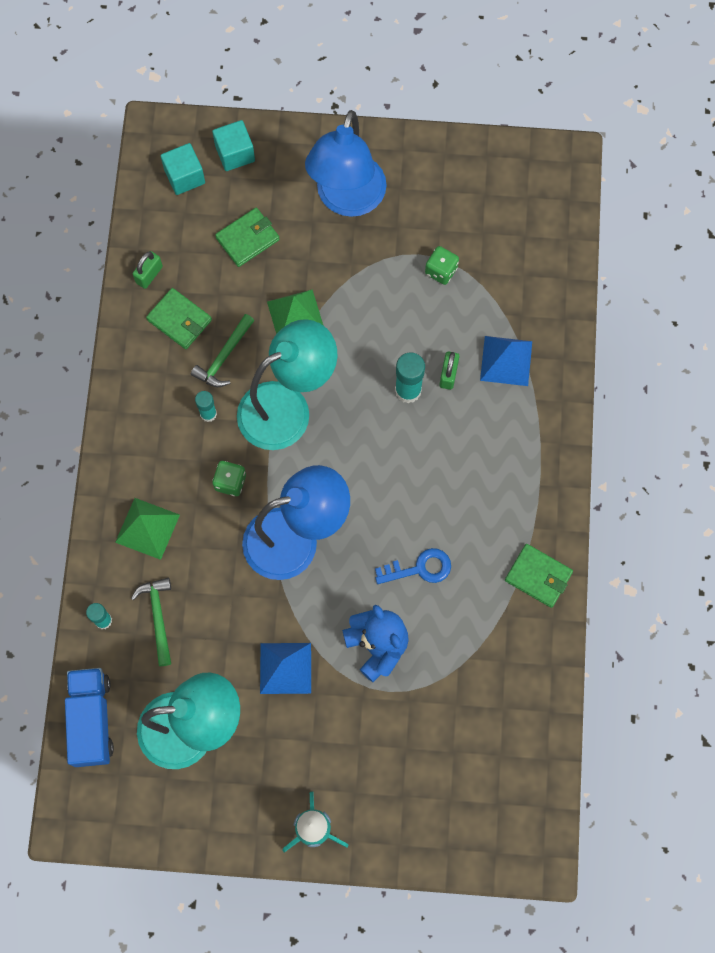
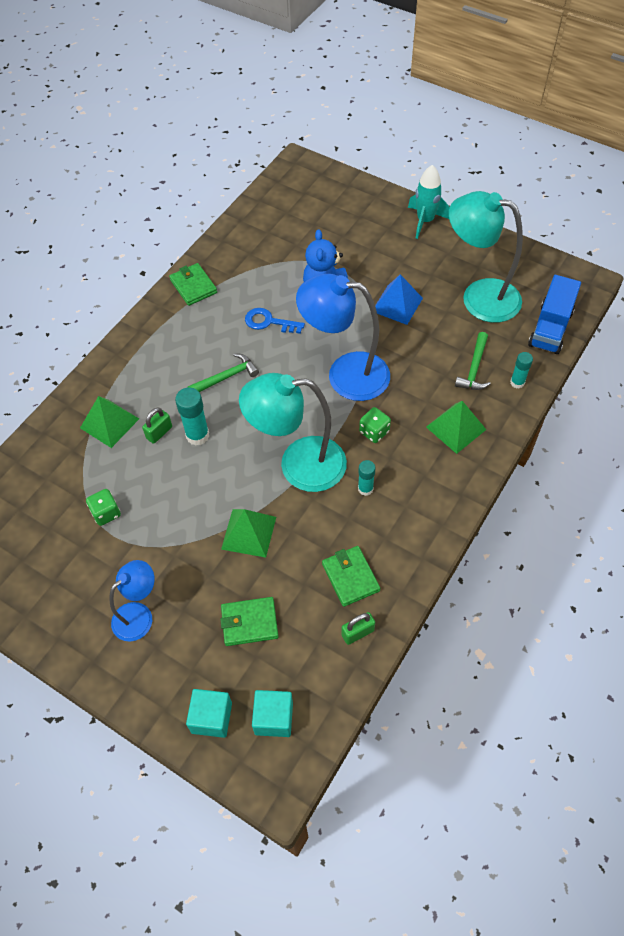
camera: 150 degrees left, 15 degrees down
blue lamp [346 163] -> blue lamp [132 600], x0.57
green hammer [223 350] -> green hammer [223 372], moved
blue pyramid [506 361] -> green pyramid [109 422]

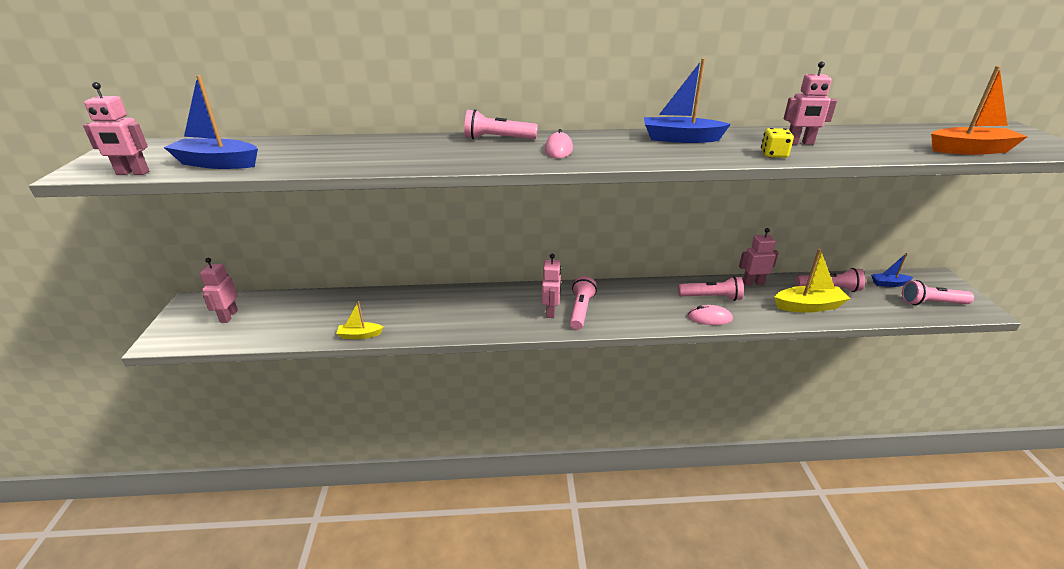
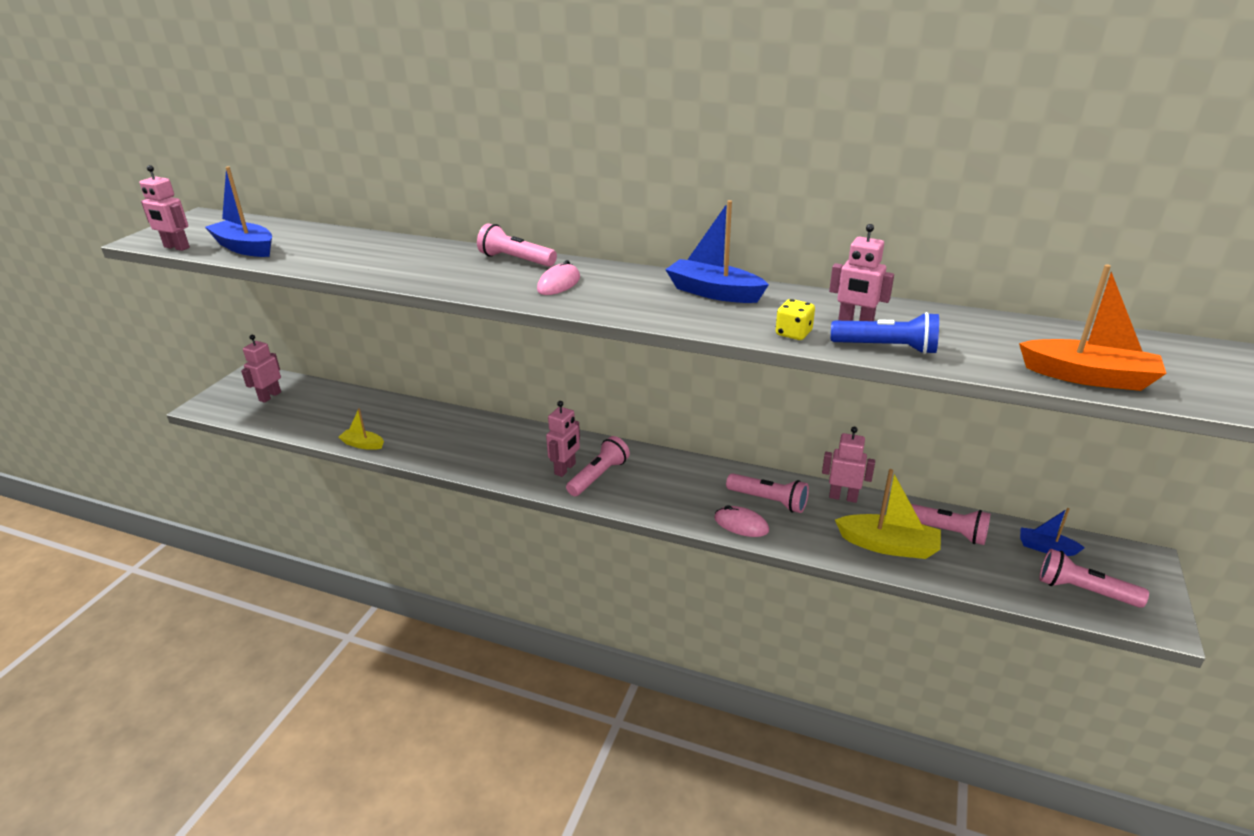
camera: 25 degrees right, 0 degrees up
none -> blue flashlight [885 333]

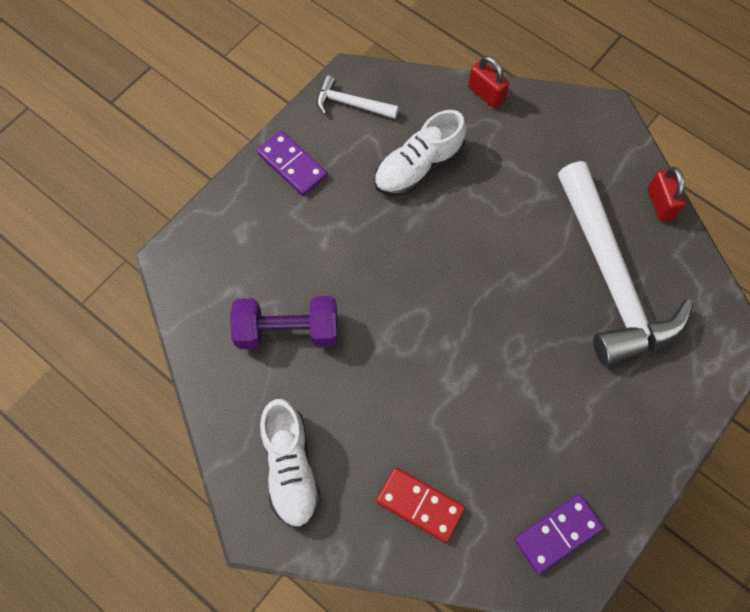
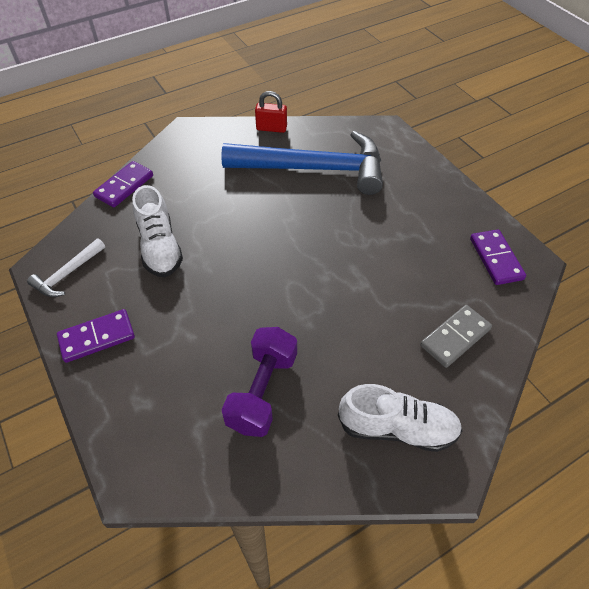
camera: 70 degrees left, 15 degrees down
red padlock [488 82] -> purple domino [123 184]
white hammer [625 263] -> blue hammer [302 163]
red domino [420 505] -> grey domino [456 336]

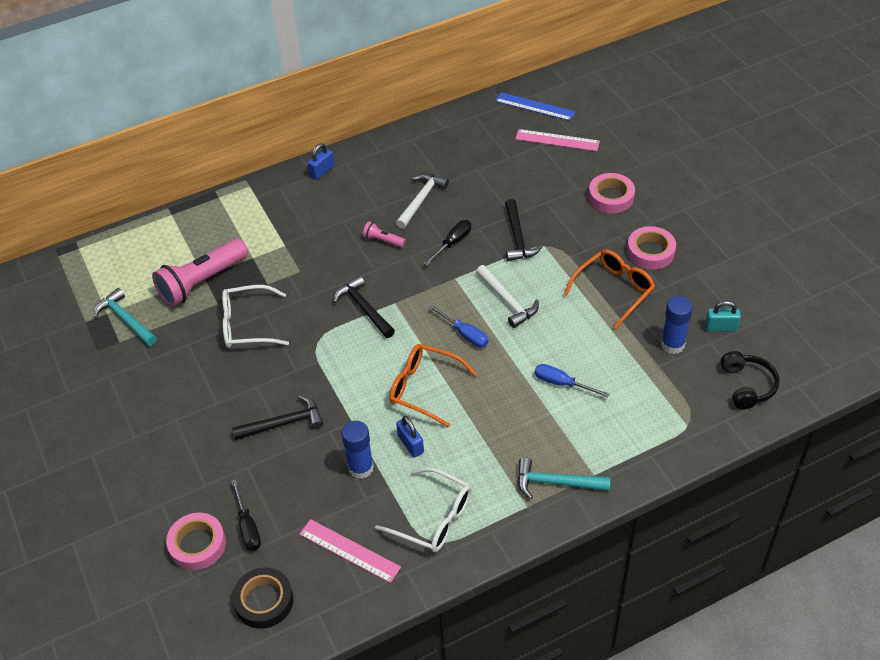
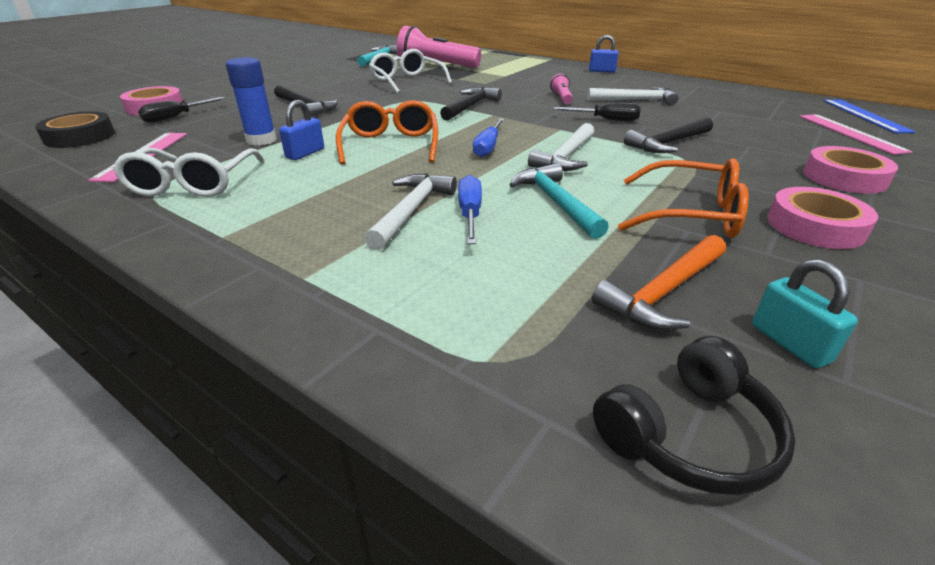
camera: 60 degrees right, 15 degrees down
blue glue stick [677 325] -> orange hammer [659 282]
turquoise hammer [564 478] -> turquoise hammer [559 201], moved
none -> white hammer [411 211]

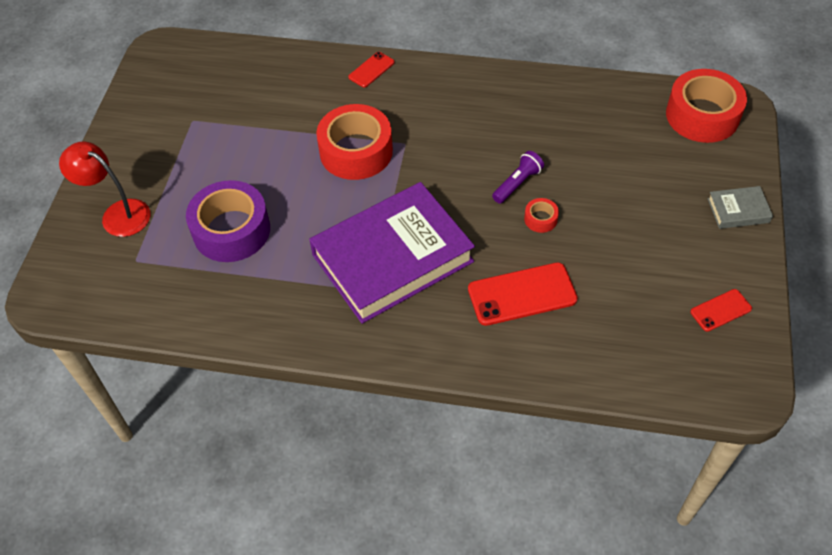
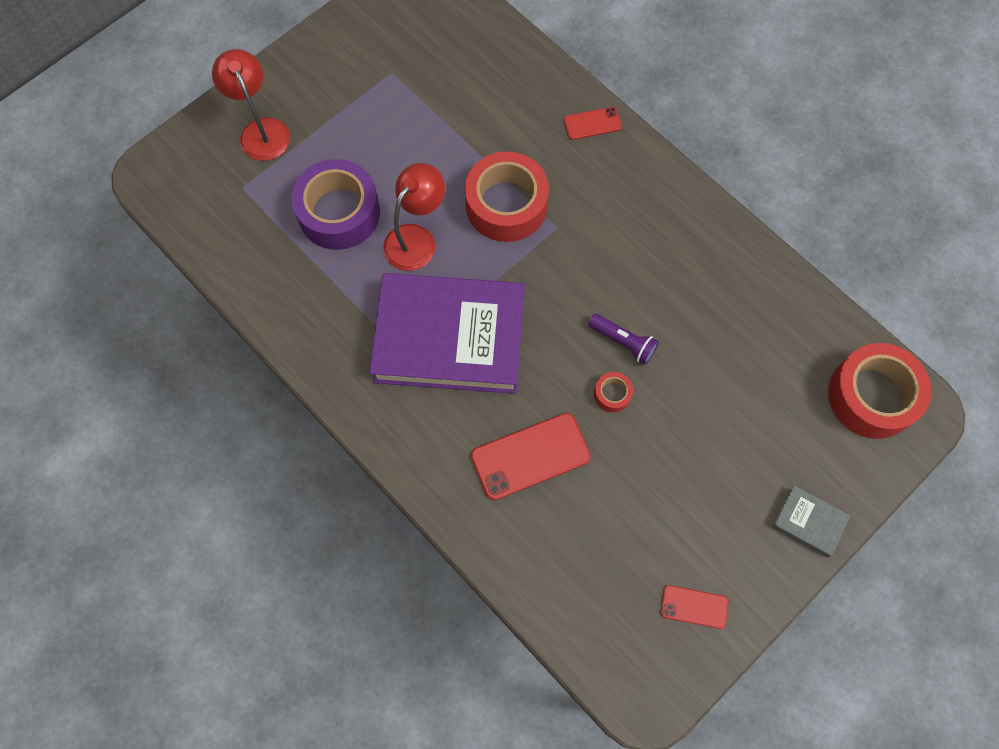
camera: 35 degrees right, 15 degrees up
purple flashlight [518 177] -> purple flashlight [623 339], 45 degrees clockwise
red phone [523 294] -> red phone [531 456], 45 degrees counterclockwise
none -> red lamp [414 217]

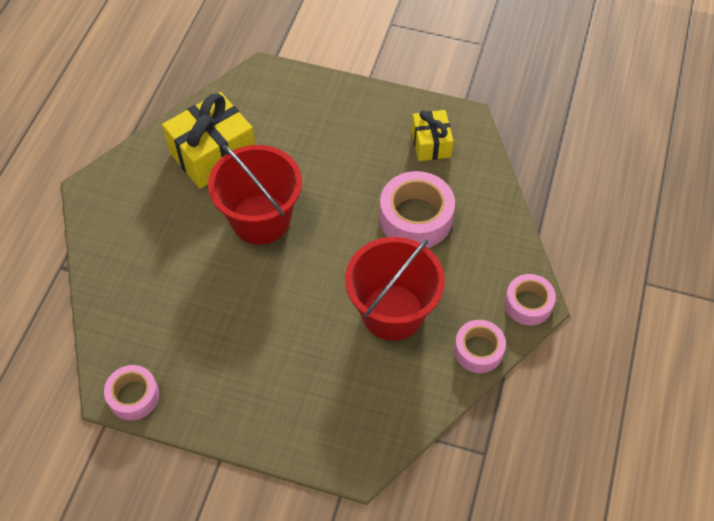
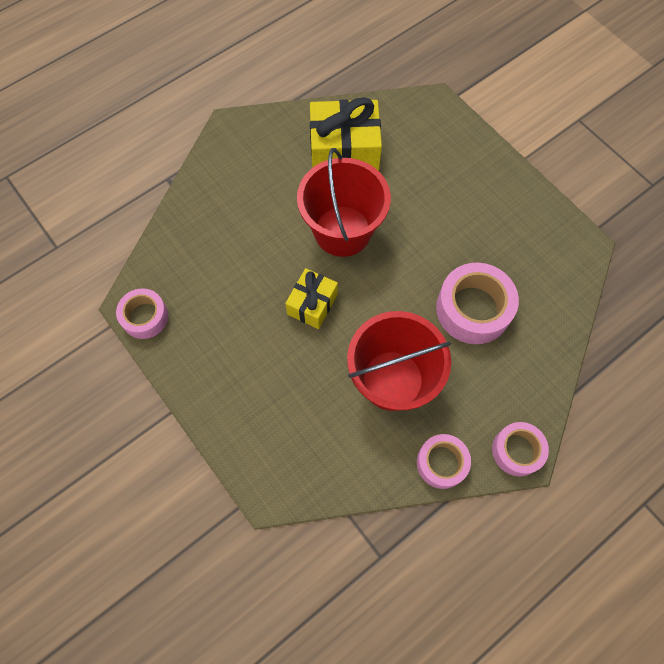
camera: 35 degrees right, 10 degrees up
yellow gift [432 135] -> yellow gift [311 298], moved

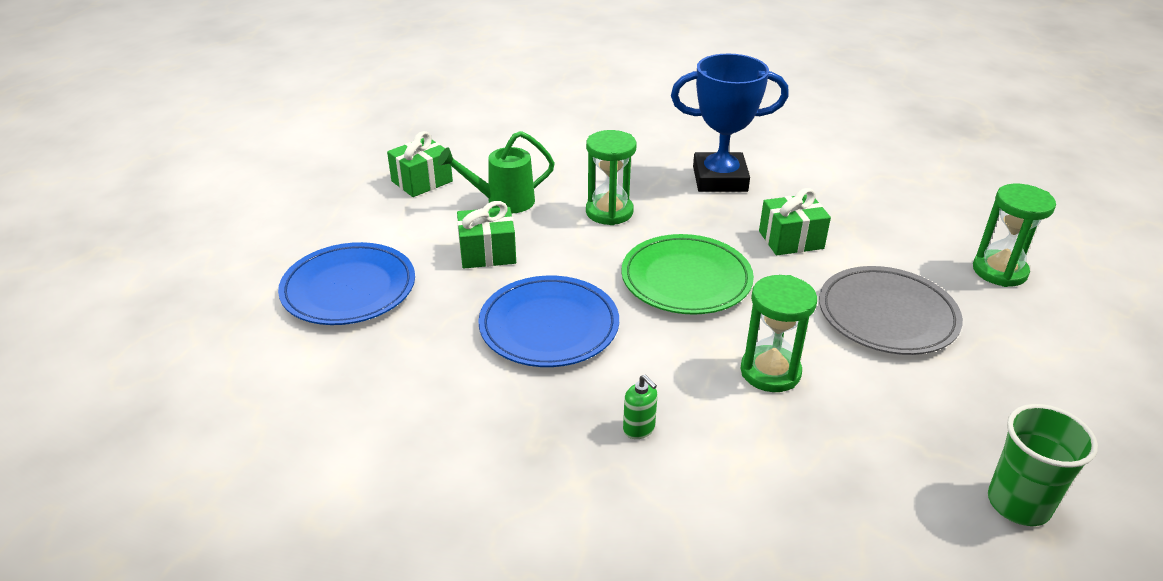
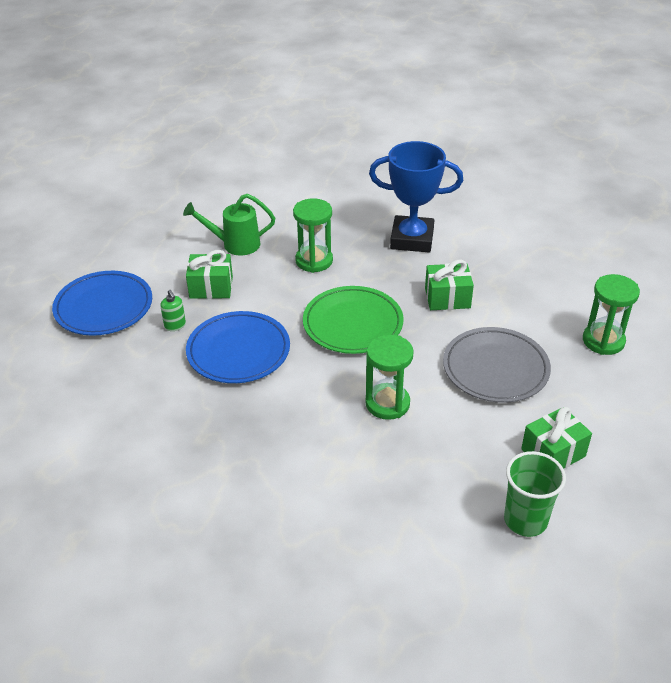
camera: 10 degrees right, 5 degrees up
green gift [420 164] -> green gift [556 438], moved
green soap dispenser [640 407] -> green soap dispenser [173 310], moved

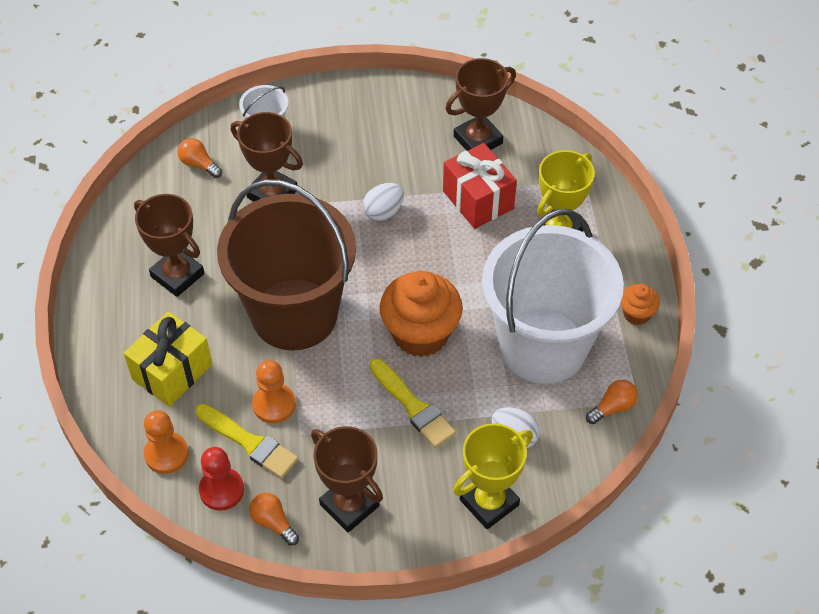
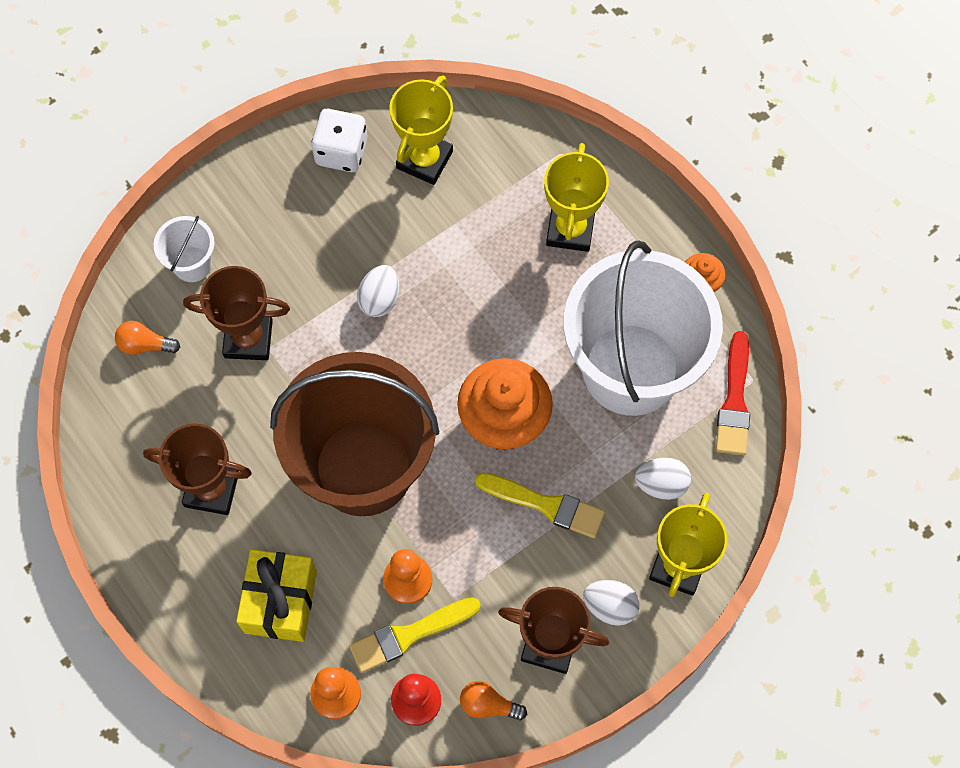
camera: 30 degrees left, 15 degrees up
brown trophy [480 104] -> yellow trophy [421 130]
red gift [480 186] -> none
orange light bulb [612 402] -> red brush [733 393]
yellow brush [246 441] -> yellow brush [415 635], 150 degrees clockwise
none -> white dice [339 140]
none -> white egg [611 603]

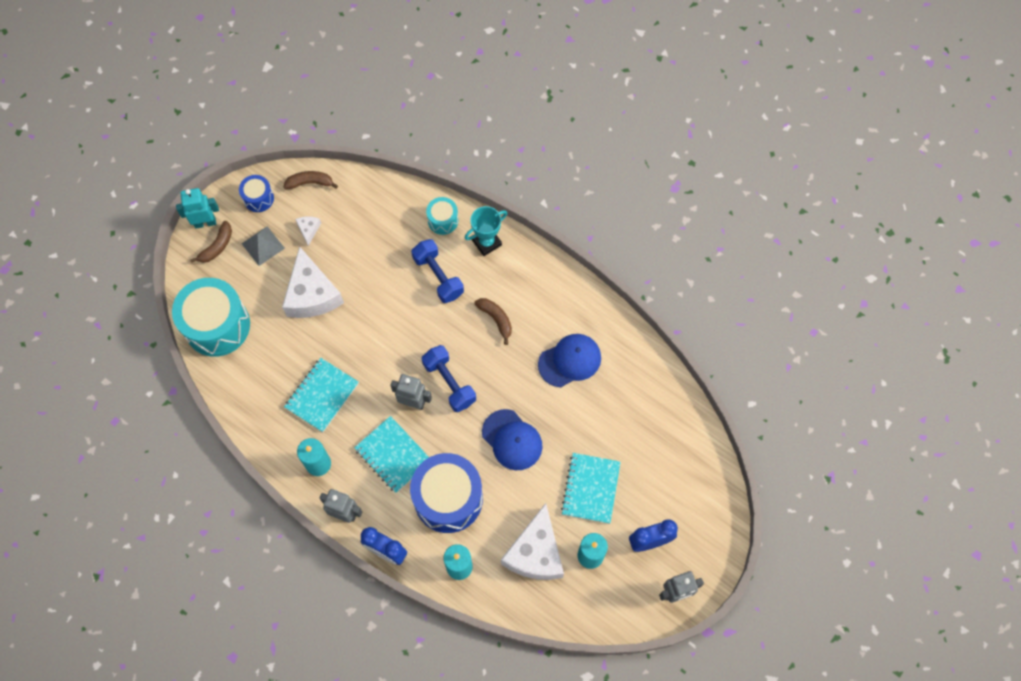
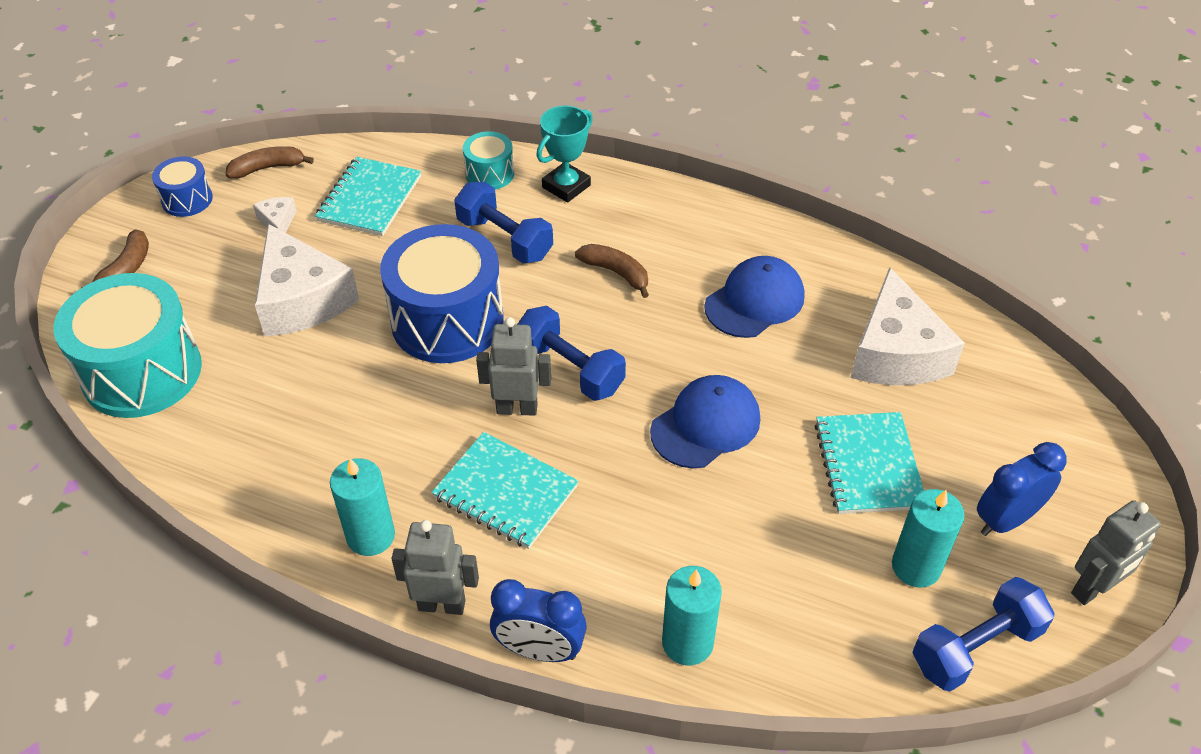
camera: 15 degrees left, 20 degrees down
turquoise robot [197 208] -> none
grey pyramid [263 246] -> none
turquoise notebook [321 395] -> turquoise notebook [368 196], moved
blue cap [512 439] -> blue cap [705 421], 75 degrees counterclockwise
blue drum [446 493] -> blue drum [441 293], moved
white cheese [532 541] -> white cheese [908 326], moved
none -> blue dumbbell [984 634]

